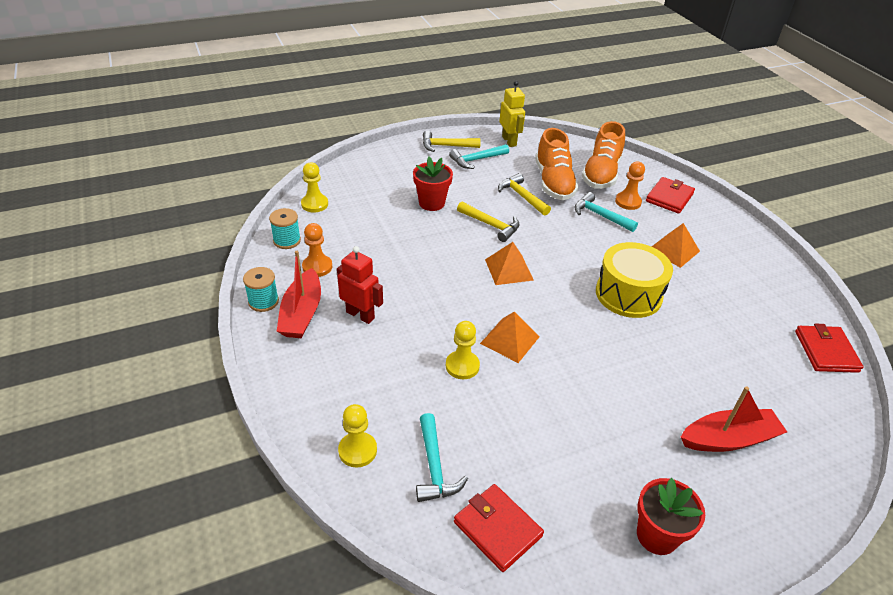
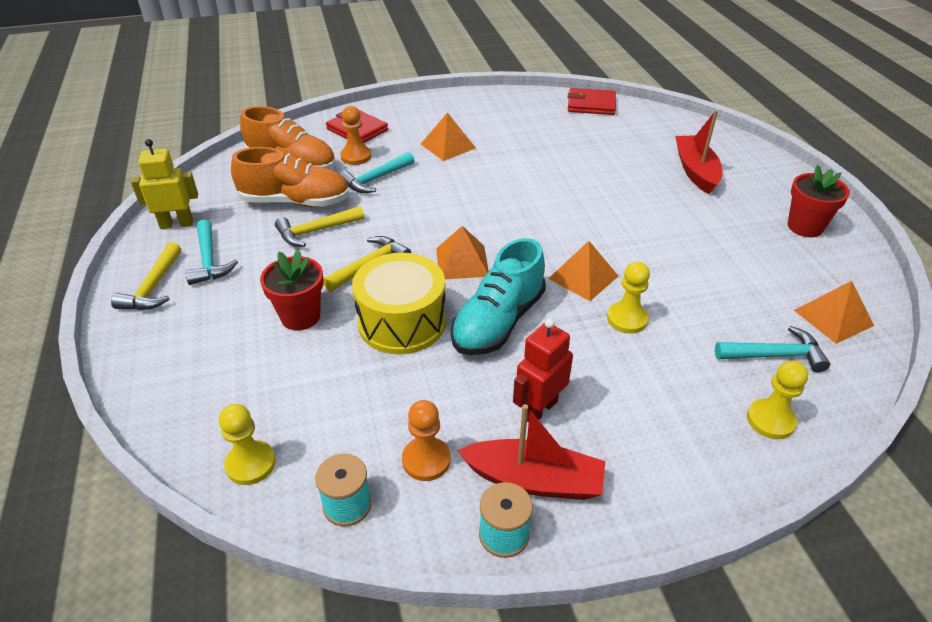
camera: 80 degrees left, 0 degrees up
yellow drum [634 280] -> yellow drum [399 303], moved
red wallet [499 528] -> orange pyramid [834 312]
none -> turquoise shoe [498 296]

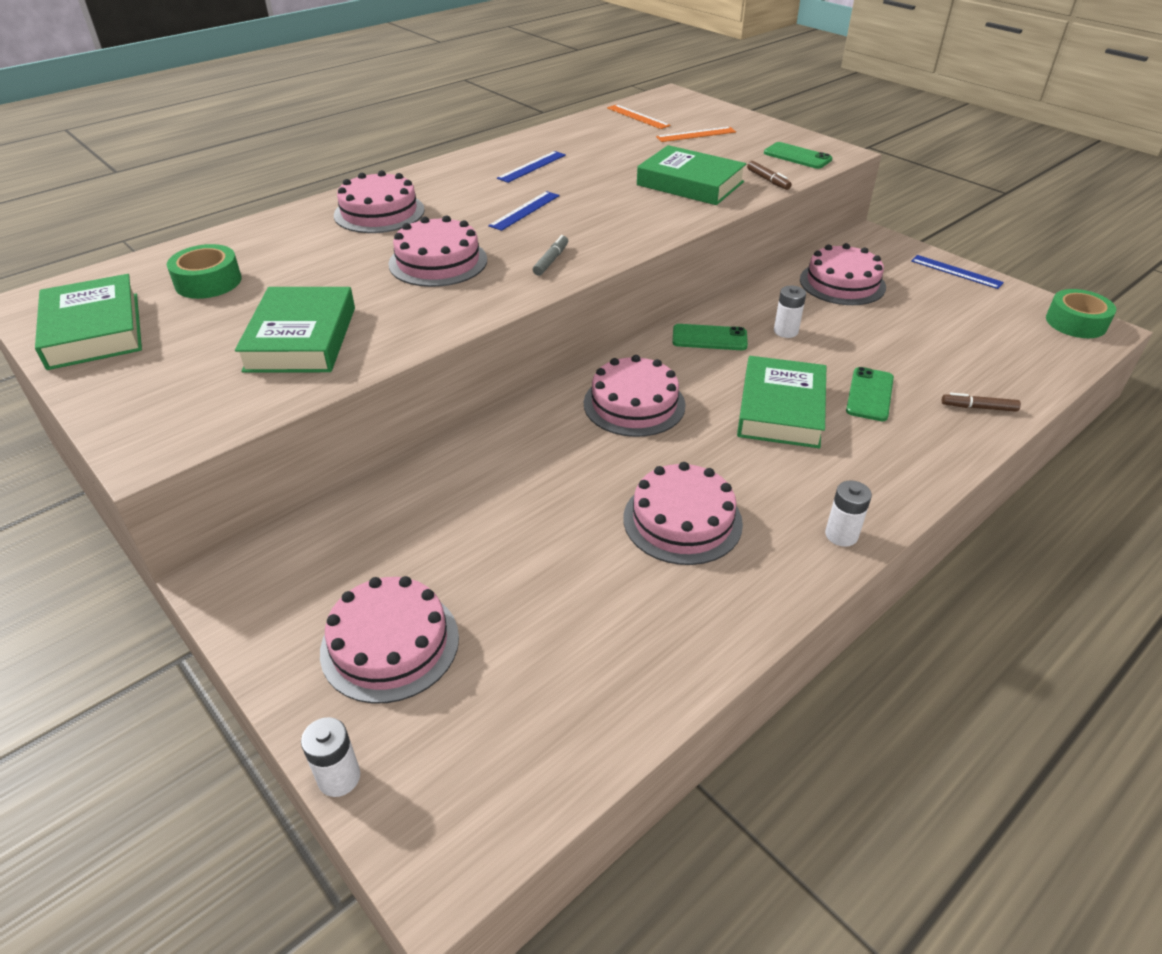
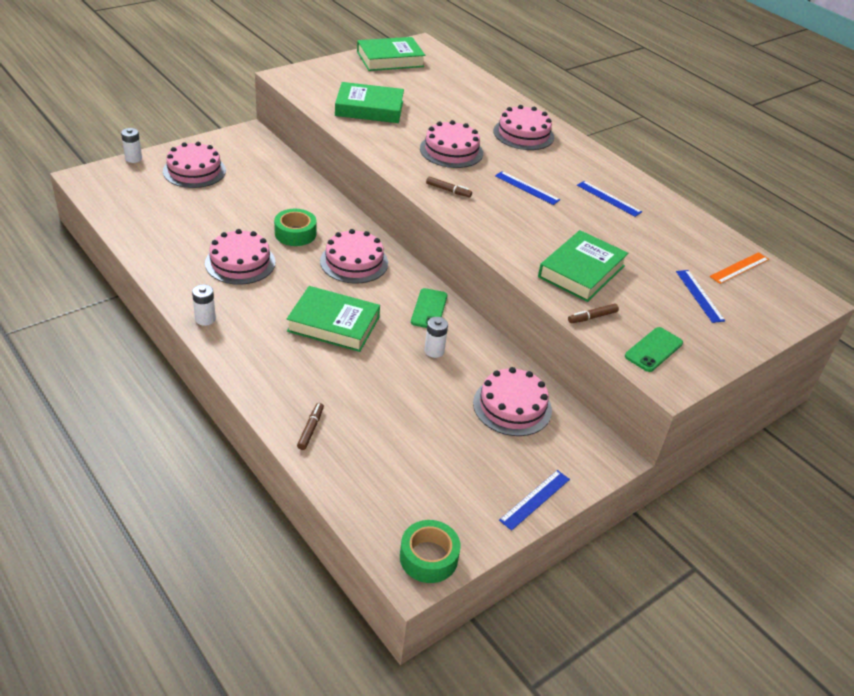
camera: 90 degrees right, 0 degrees up
orange ruler [696 134] -> blue ruler [700 296]
grey marker [550 255] -> brown marker [449 187]
green tape [204 271] -> green tape [295 227], moved
green phone [870 394] -> none

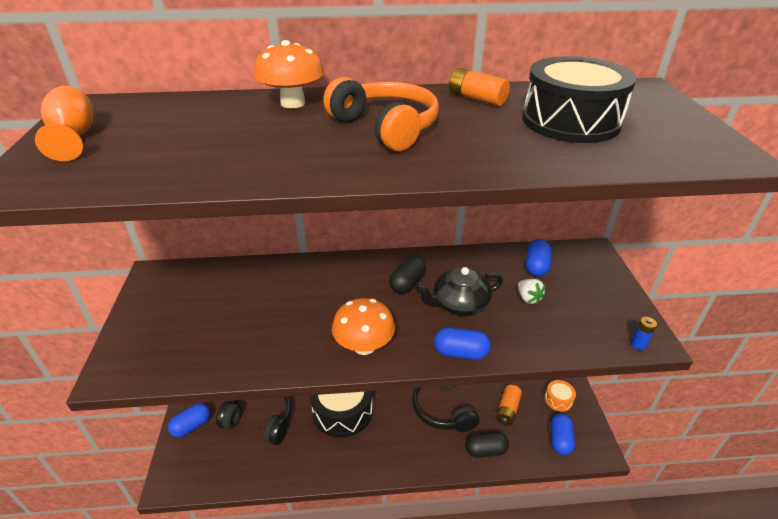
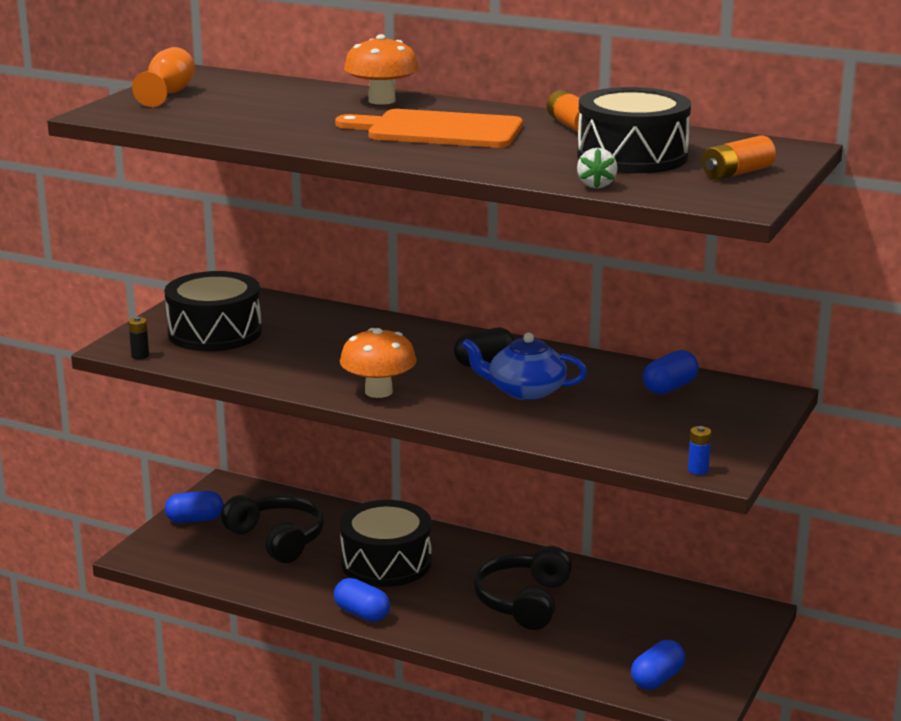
camera: 30 degrees right, 15 degrees down
orange headphones [381 114] -> orange cutting board [429 128]
black teapot [459 291] -> blue teapot [524 366]
white strawberry [531 292] -> white strawberry [597 168], moved
blue capsule [462 343] -> blue capsule [362 600], moved
orange drum [560 396] -> none
orange battery [509 405] -> orange battery [739 157], moved
black capsule [487 445] -> none
none -> black drum [213 311]
none -> black battery [138 338]

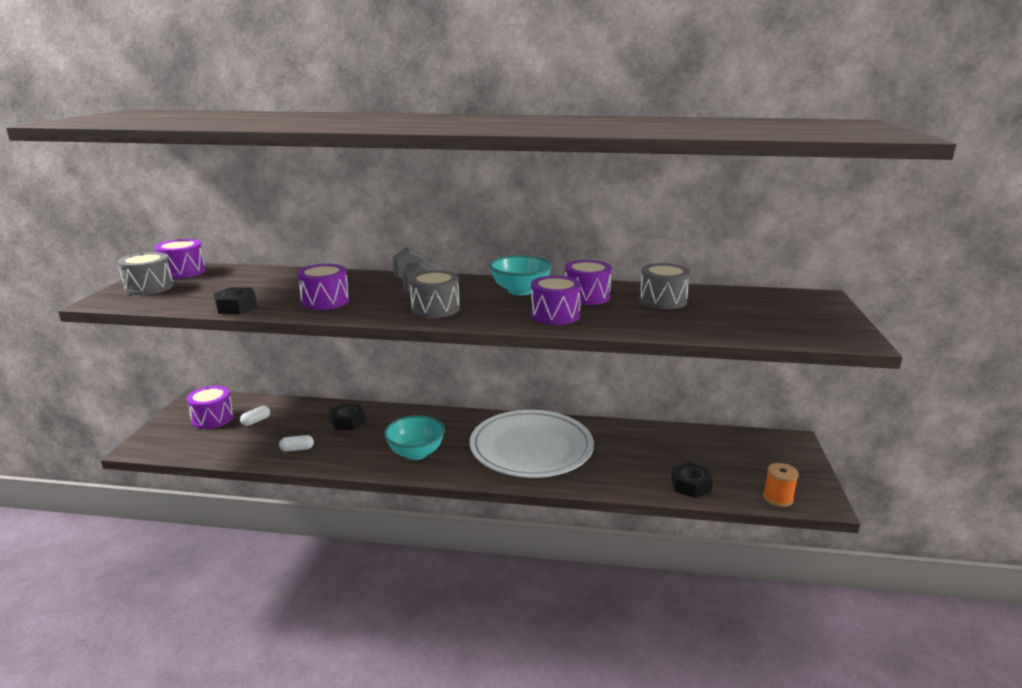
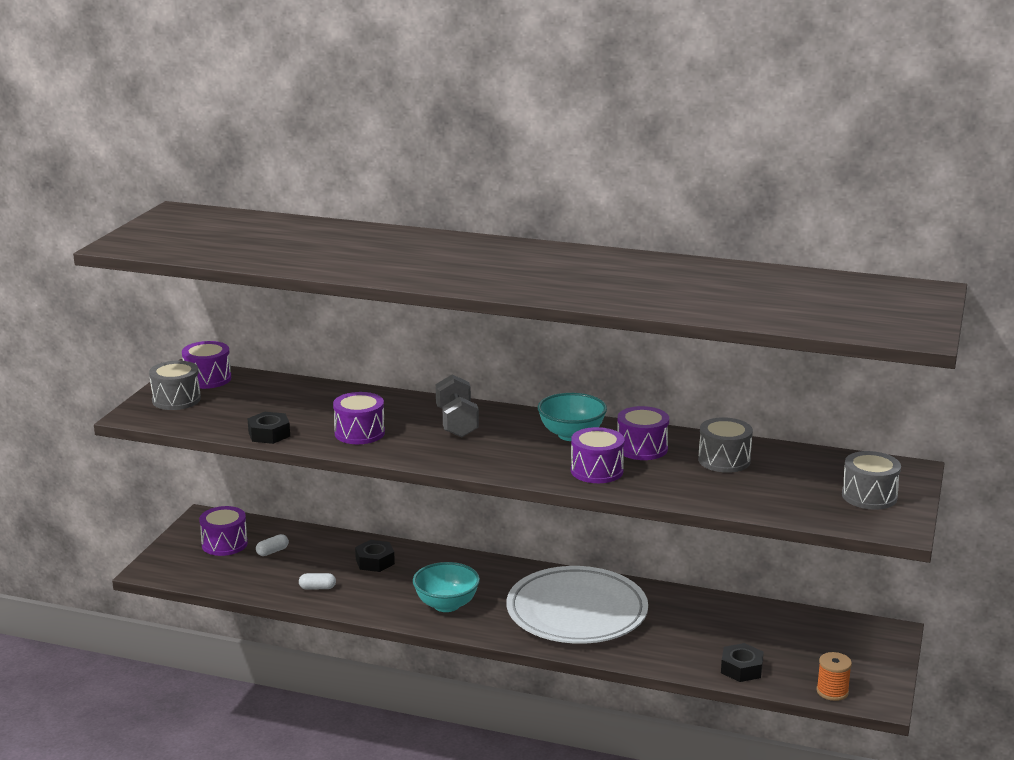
camera: 10 degrees right, 0 degrees up
grey drum [434 294] -> grey drum [871 480], moved

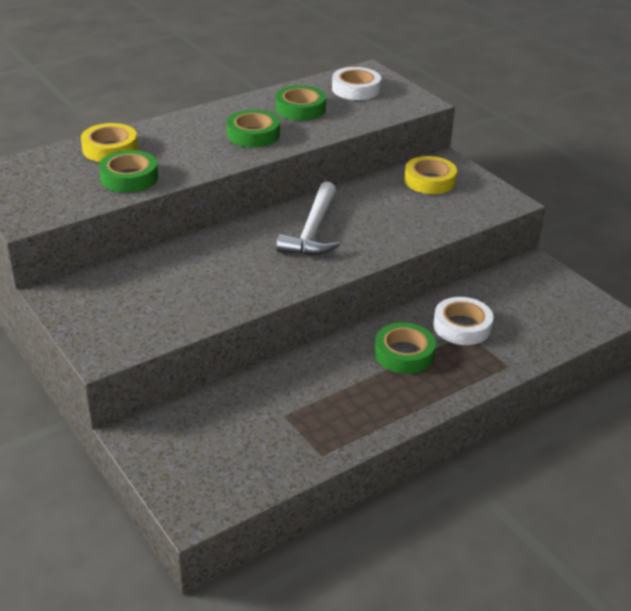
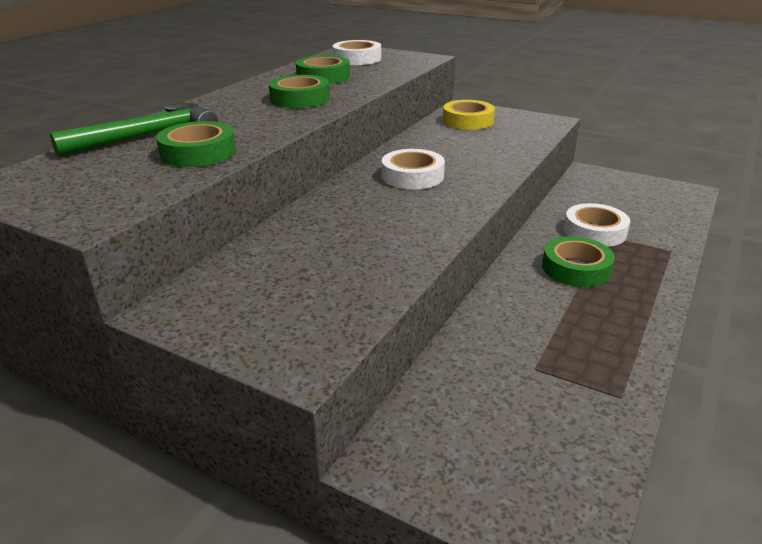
camera: 25 degrees left, 5 degrees down
yellow tape [109 142] -> green hammer [134 130]
white hammer [308 218] -> white tape [413 169]

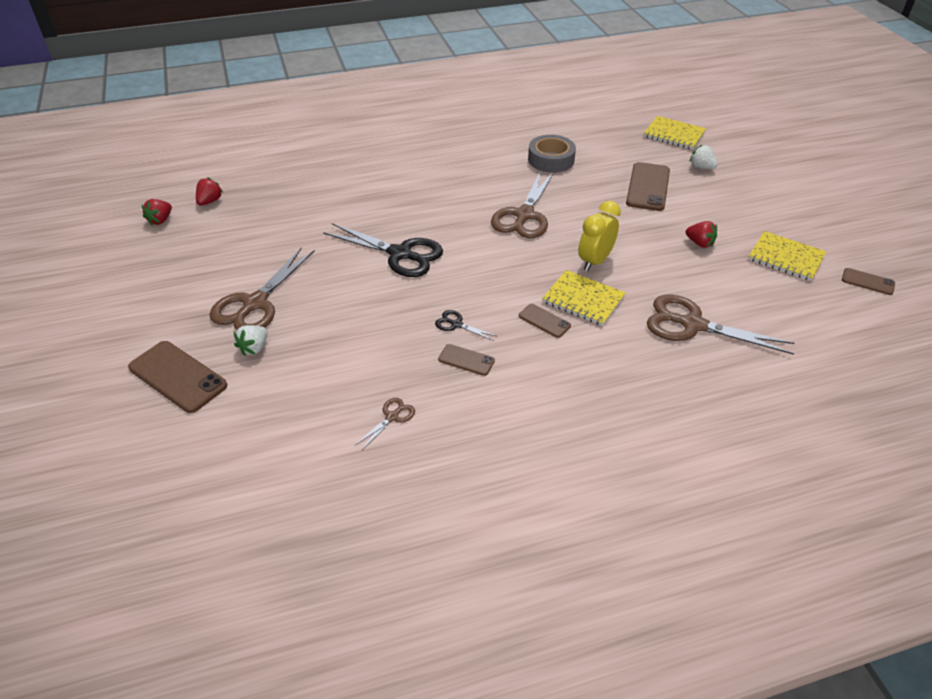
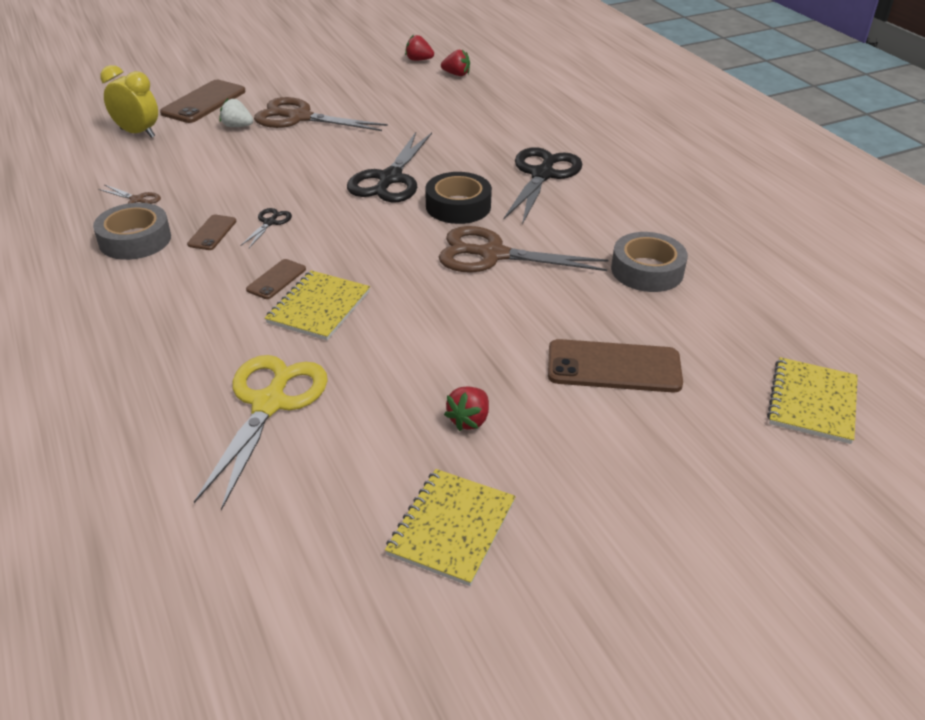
camera: 80 degrees right, 5 degrees down
white strawberry [703 157] -> none
yellow clock [599 236] -> yellow clock [129 101], moved
brown phone [868 281] -> none
brown scissors [721 324] -> yellow scissors [261 433]
none -> black scissors [543 186]
none -> black tape [458 198]
none -> grey tape [132 231]

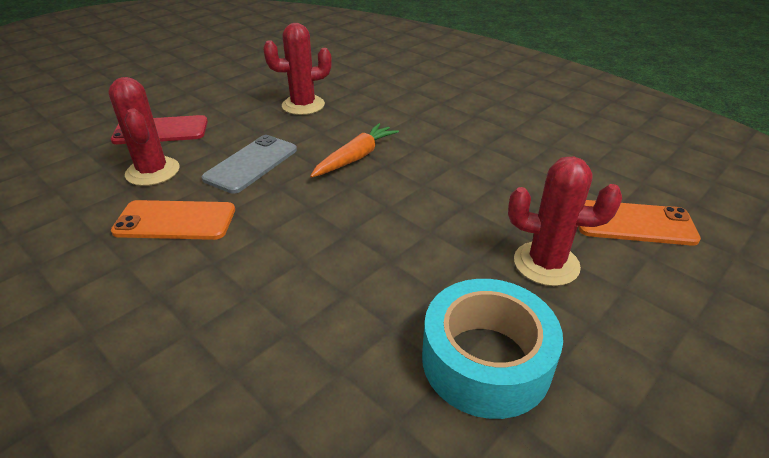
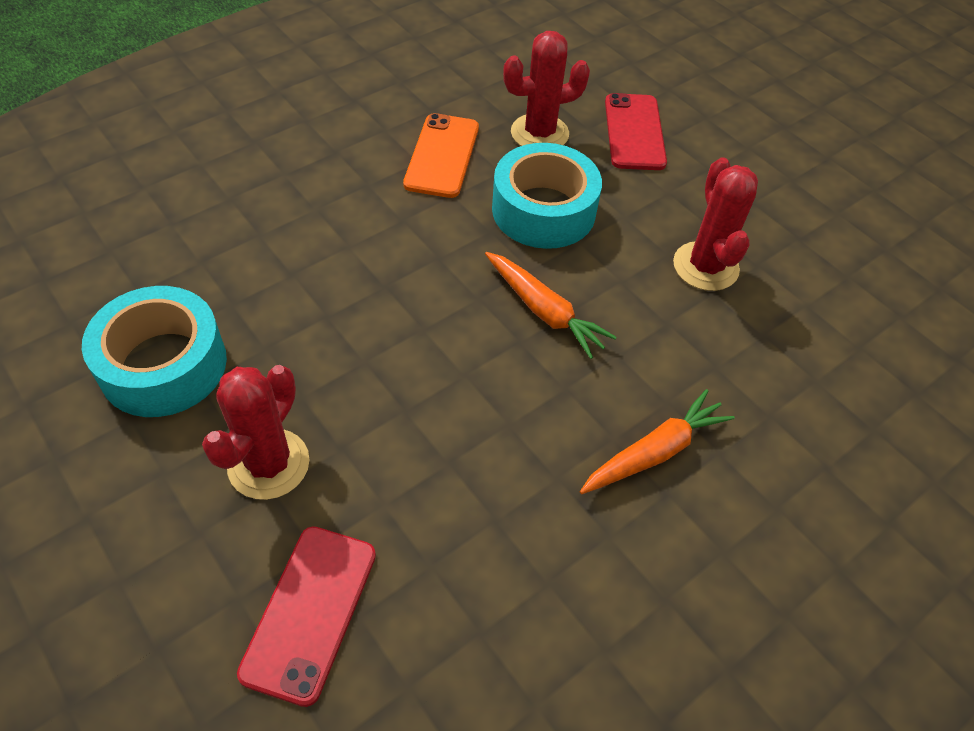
camera: 95 degrees right, 15 degrees up
grey phone [249 164] -> turquoise tape [547 196]
orange phone [639 223] -> red phone [306 616]
none -> orange carrot [657 441]

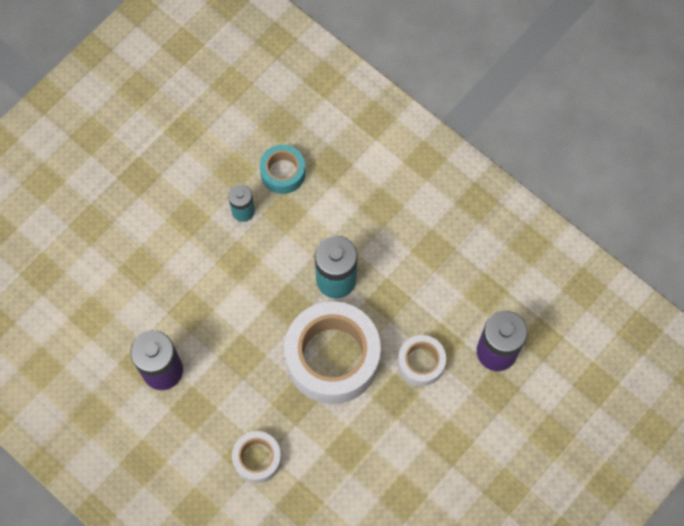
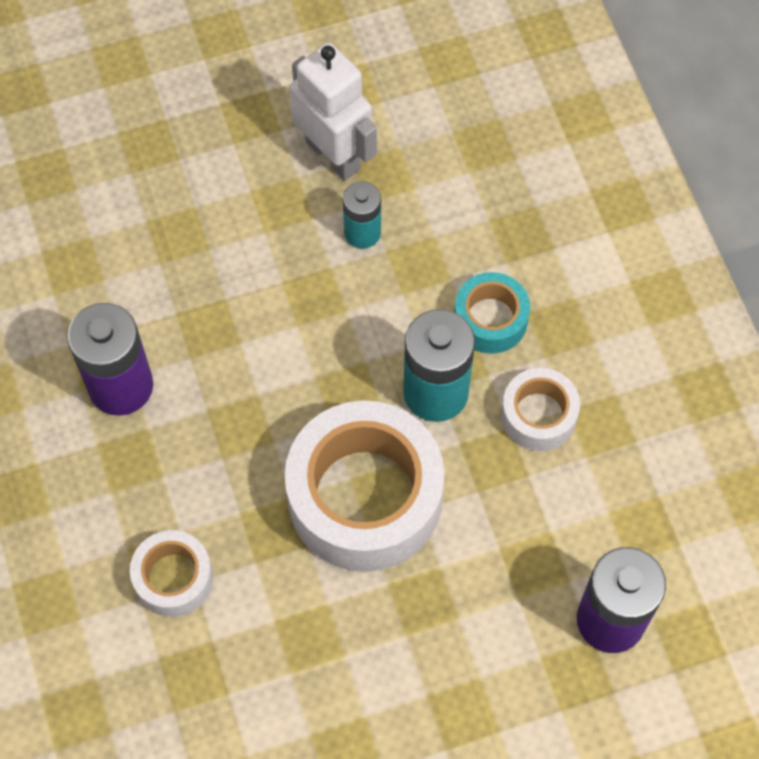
camera: 30 degrees right, 5 degrees down
turquoise tape [283 169] -> turquoise tape [492 312], moved
white tape [422 360] -> white tape [540 409], moved
none -> white robot [333 112]

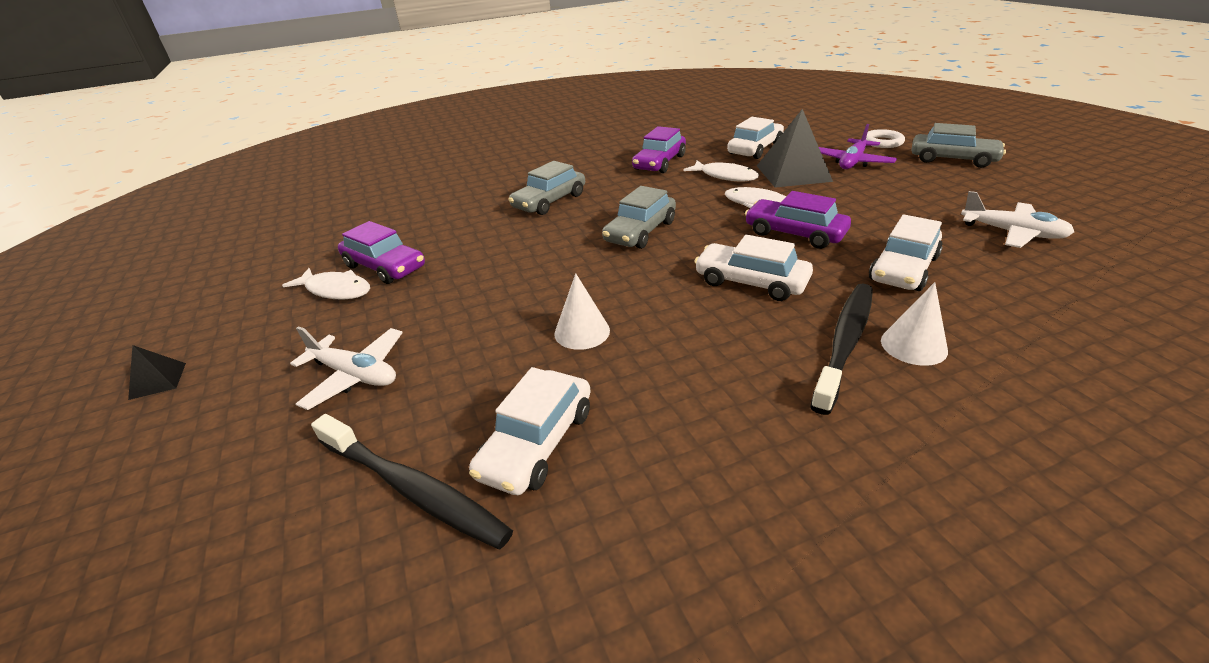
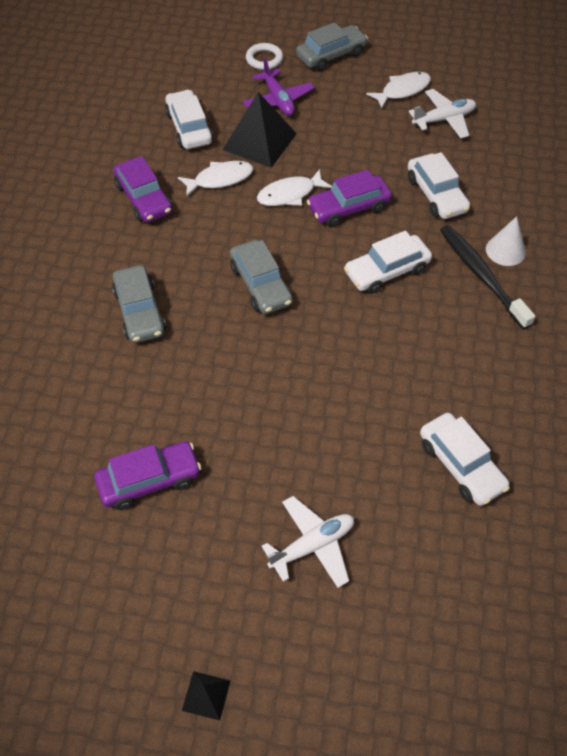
camera: 60 degrees left, 20 degrees up
white fish [326 284] -> white fish [398 90], moved
white cone [582 311] -> none
black toothbrush [412 481] -> none

